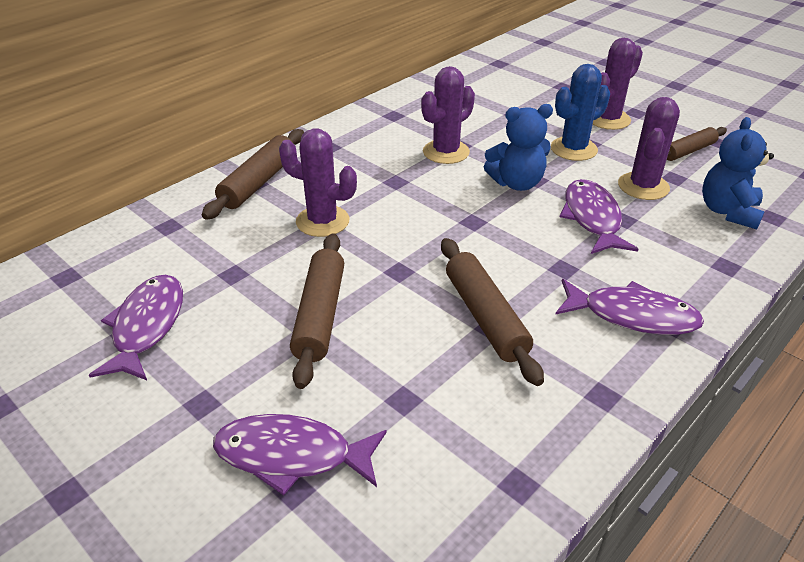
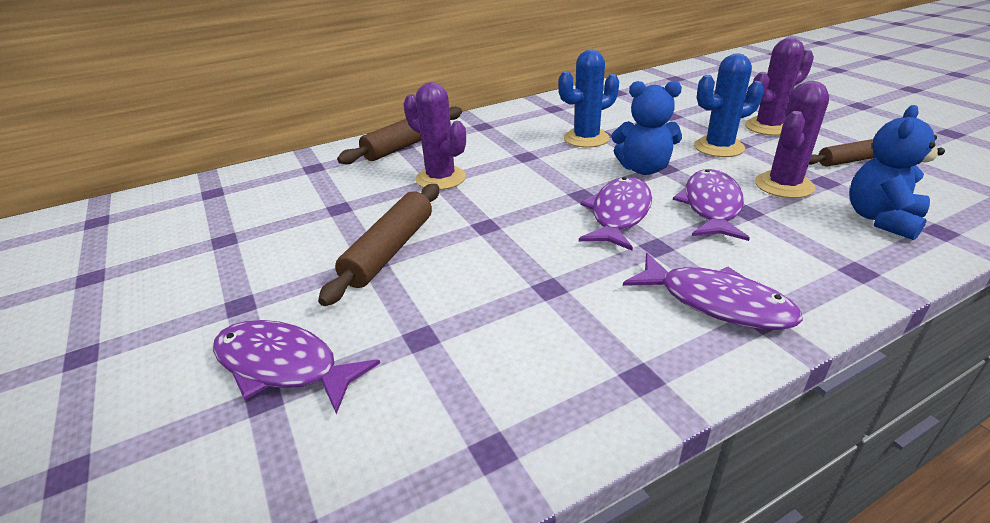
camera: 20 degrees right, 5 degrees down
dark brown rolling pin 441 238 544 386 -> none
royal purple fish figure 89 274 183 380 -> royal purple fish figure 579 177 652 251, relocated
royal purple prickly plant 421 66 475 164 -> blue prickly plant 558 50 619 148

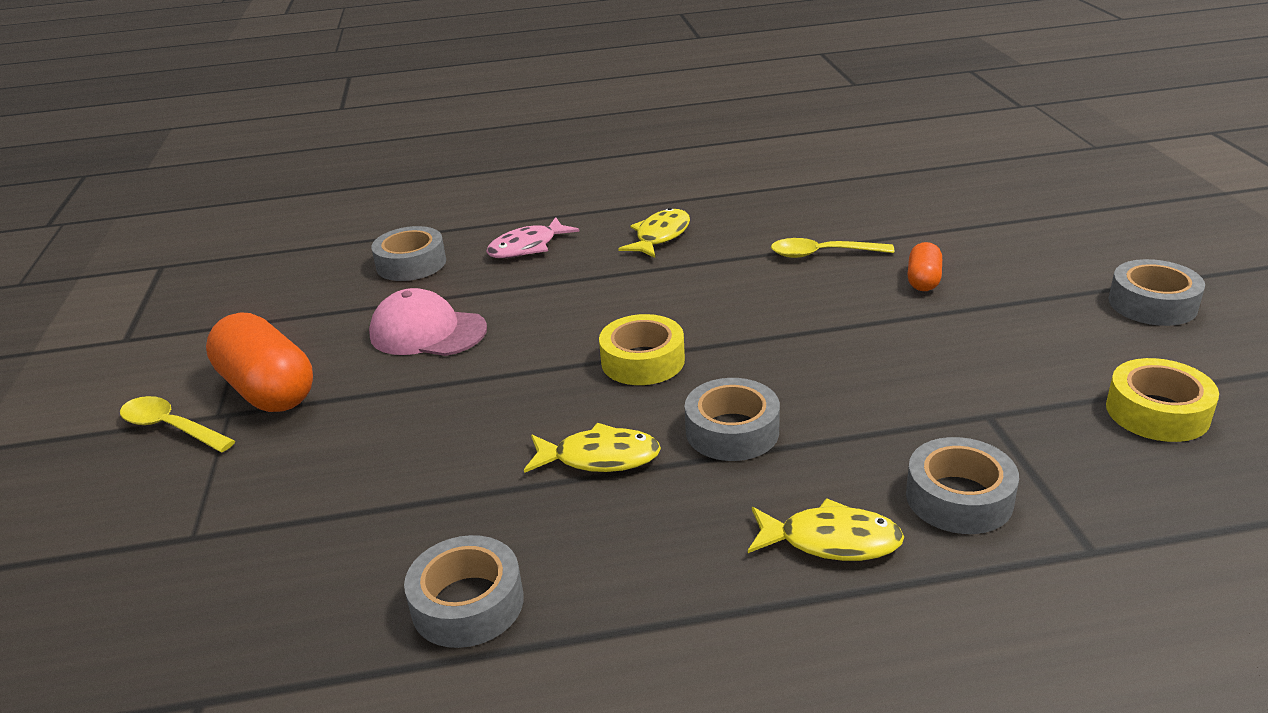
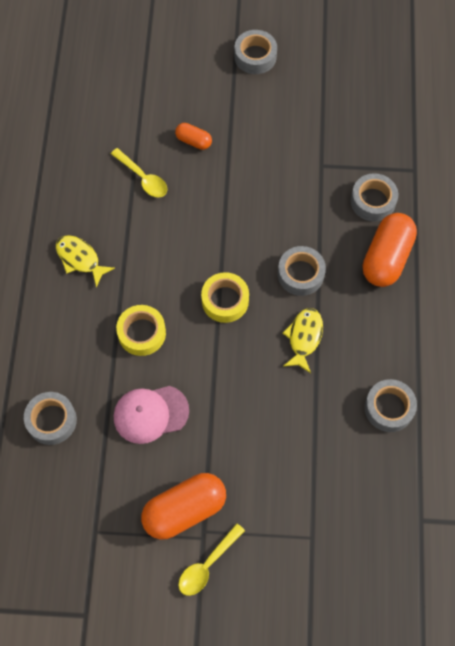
camera: 80 degrees left, 35 degrees up
rosy fish figure 486 217 580 258 -> none
yellow sticky tape 1106 358 1219 442 -> yellow sticky tape 116 305 166 356, relocated
yellow fish figure 748 498 904 561 -> bright orange pill shape 363 213 417 287
rosy peaked cap 369 288 487 356 -> rosy peaked cap 114 386 189 444, 45 degrees clockwise
yellow spoon 771 238 894 258 -> yellow spoon 111 148 167 197, 60 degrees counterclockwise

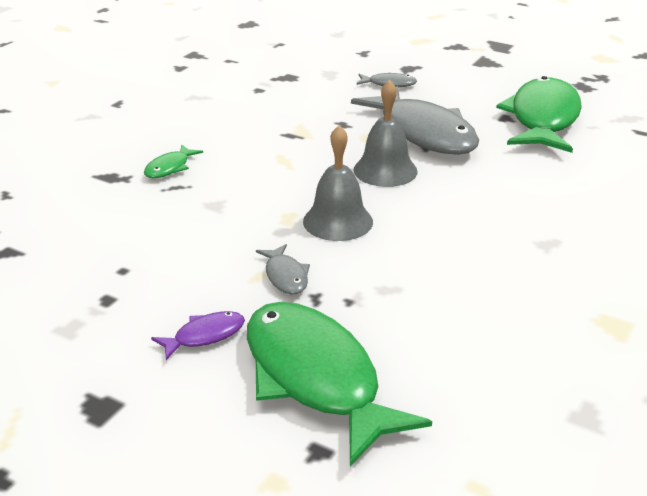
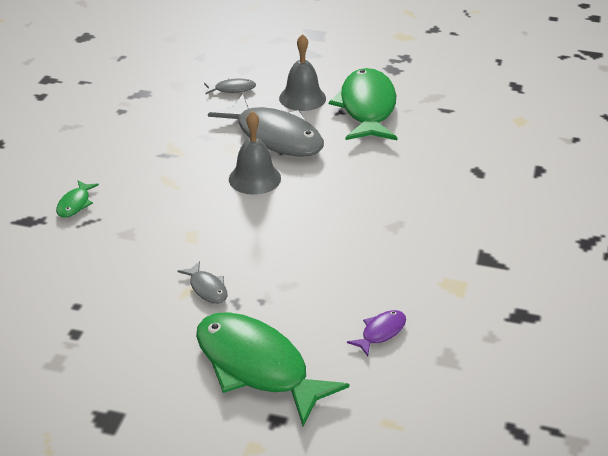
camera: 15 degrees left, 5 degrees up
royal purple fish figure 151 311 245 360 -> royal purple fish figure 347 310 406 356, relocated
ash-grey school bell 303 125 373 241 -> ash-grey school bell 279 34 326 111, relocated

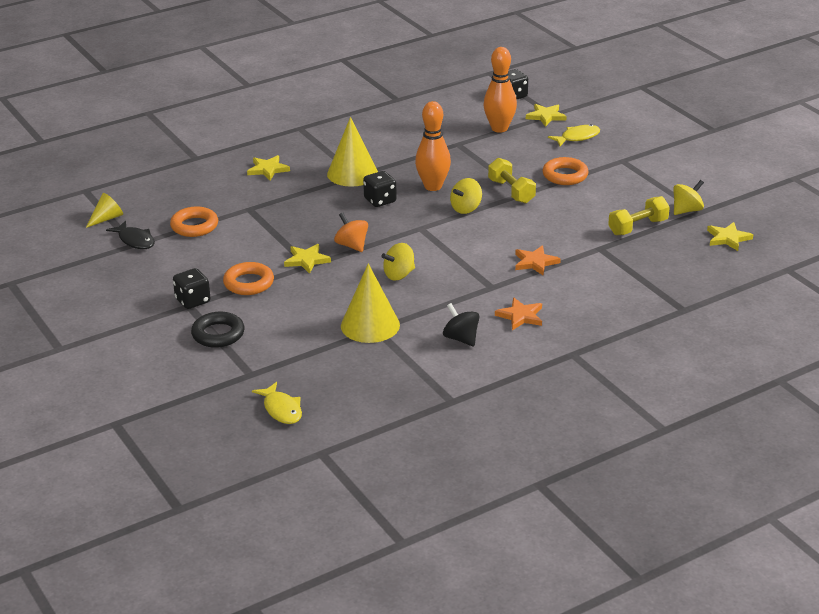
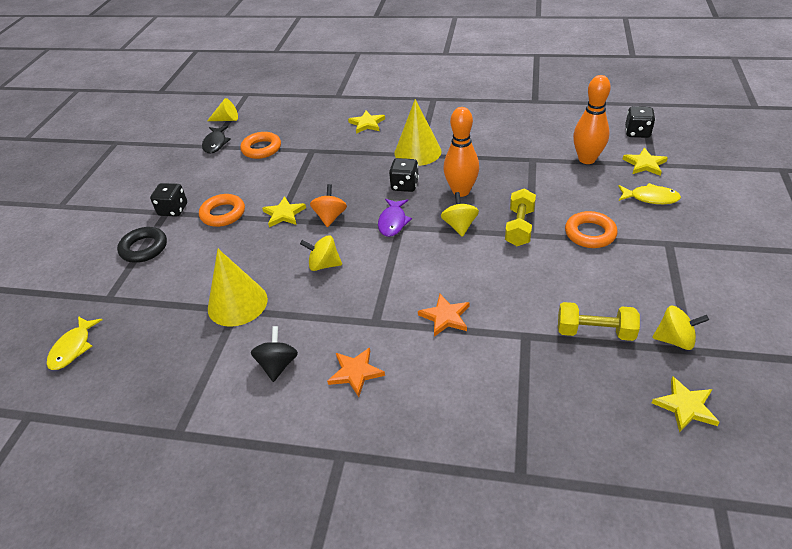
camera: 45 degrees right, 10 degrees up
none -> royal purple fish figure 378 199 412 237
yellow whirligig 450 178 482 214 -> yellow whirligig 441 192 479 237, 90 degrees clockwise

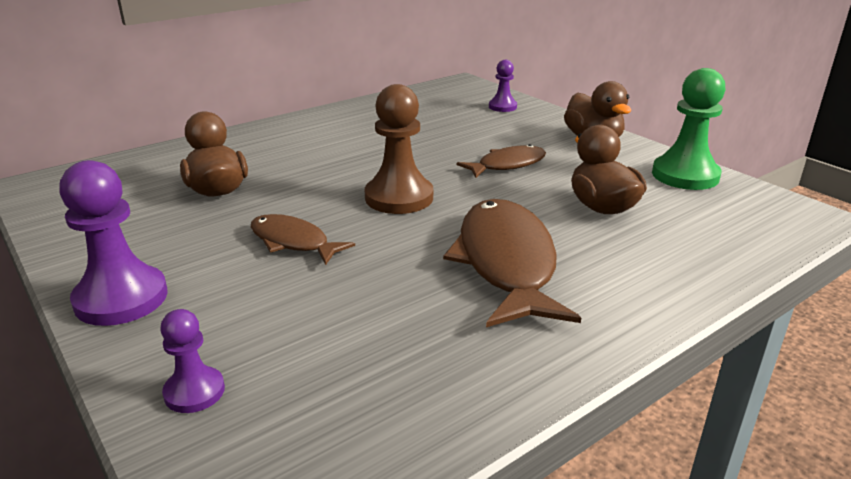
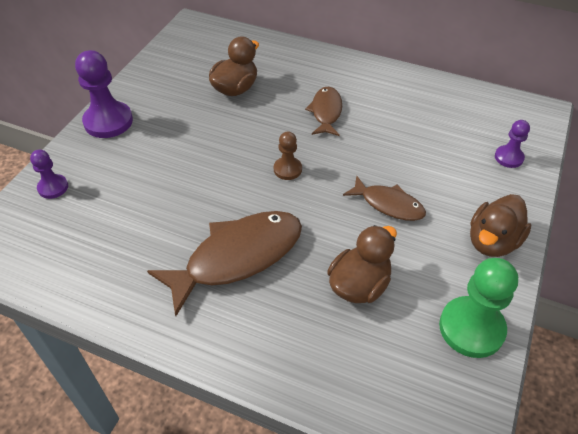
camera: 60 degrees right, 20 degrees up
dark brown fish figure 251 214 355 265 -> dark brown fish figure 305 86 342 136, relocated
dark brown pawn 365 84 433 214 -> dark brown pawn 274 131 302 180, x0.55

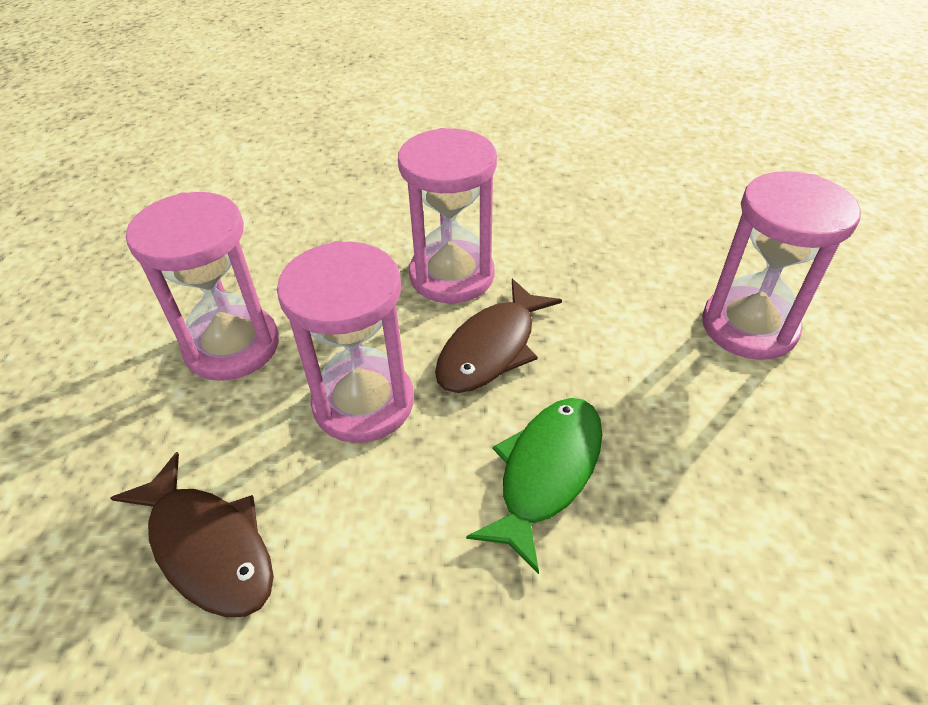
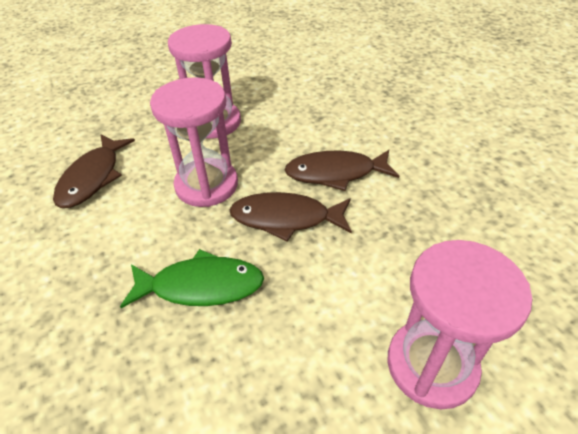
camera: 60 degrees right, 0 degrees up
rosy hourglass 398 128 497 303 -> dark brown fish figure 285 150 399 191

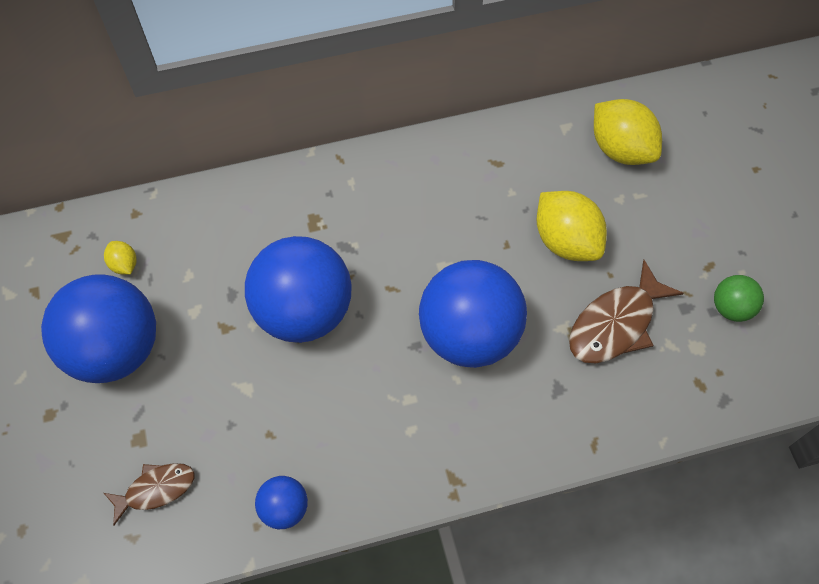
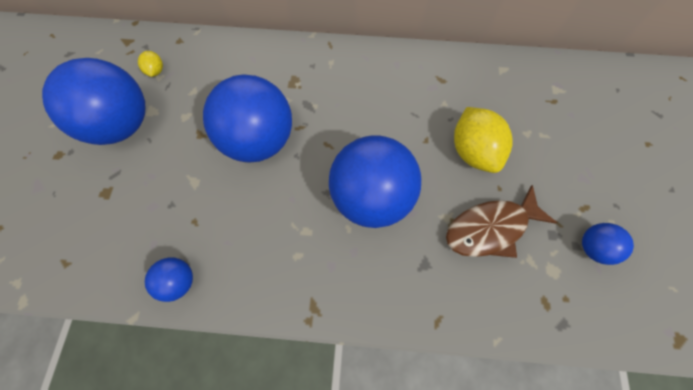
camera: 20 degrees right, 5 degrees up
dark brown fish figure 104 463 195 526 -> none
yellow toy lemon 594 99 662 165 -> none
leaf-green play ball 714 275 764 322 -> blue play ball 582 223 634 265

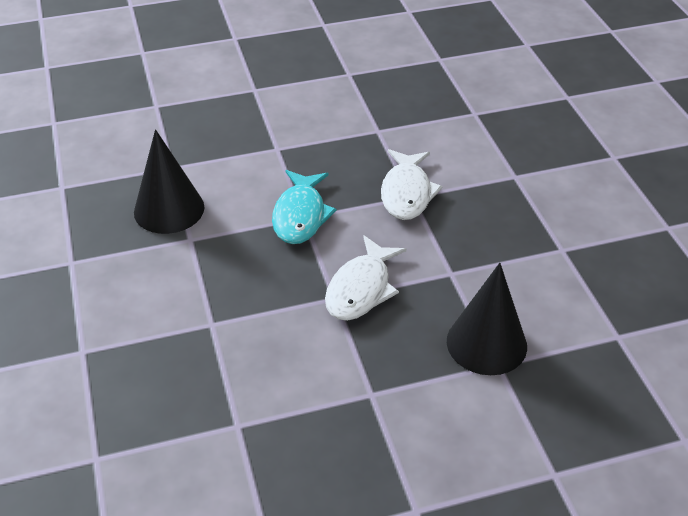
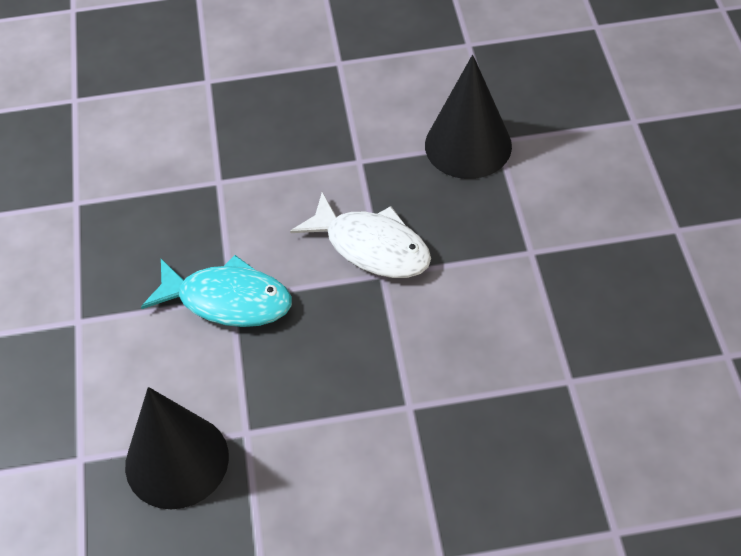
camera: 80 degrees left, 10 degrees up
snow-white fish figure 381 149 443 220 -> none

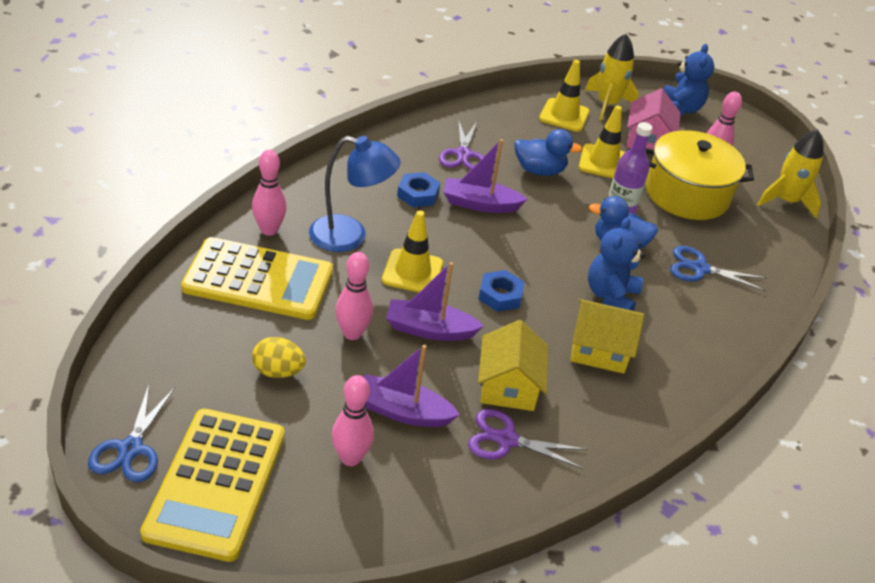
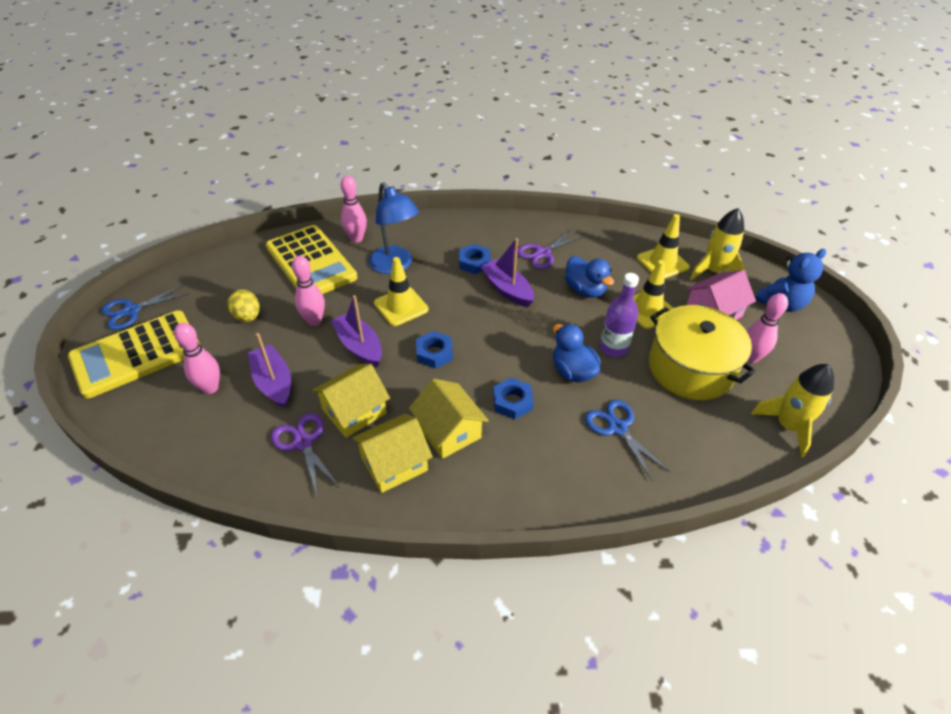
camera: 50 degrees right, 5 degrees up
none -> yellow toy house 352 414 433 493
blue teddy bear 588 217 645 311 -> blue nut 493 378 534 419

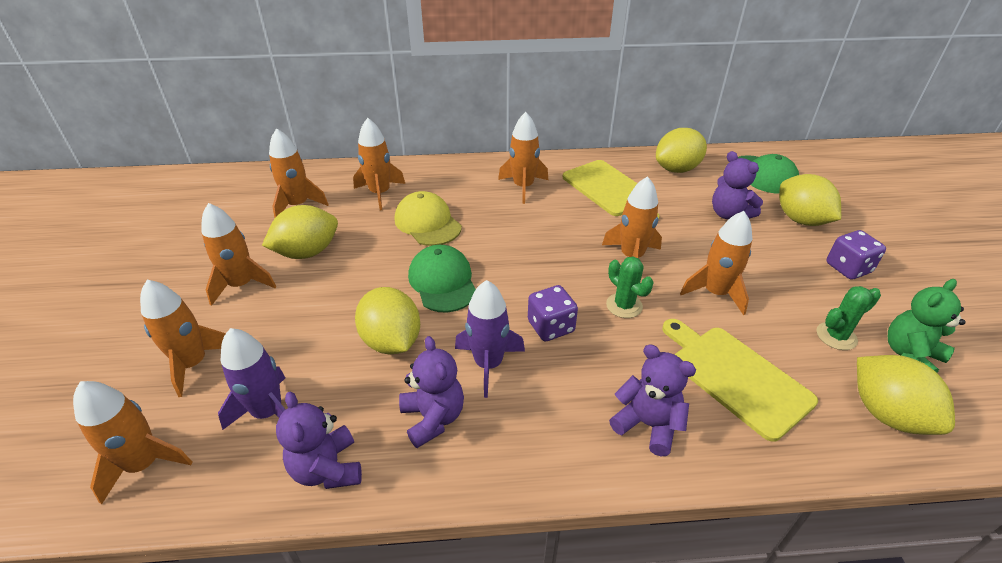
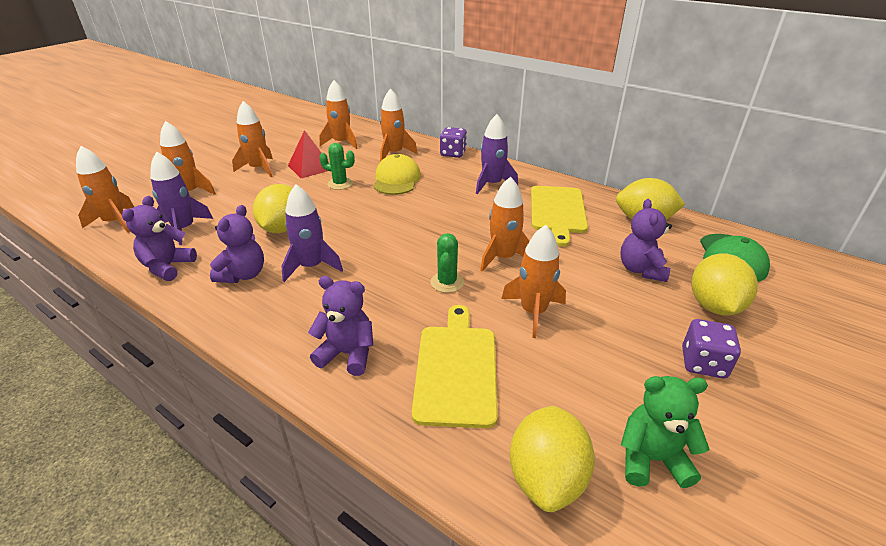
camera: 40 degrees right, 5 degrees down
leaf-green peaked cap 408 245 476 312 -> none
royal purple dice 528 285 578 342 -> royal purple dice 440 127 467 158, relocated
leaf-green prickly plant 816 286 881 350 -> leaf-green prickly plant 319 143 355 190, relocated
yellow toy lemon 262 205 338 259 -> crimson pyramid 288 130 329 178
bright orange toy rocket 498 112 548 204 -> royal purple toy rocket 476 114 518 194
royal purple teddy bear 609 344 696 456 -> royal purple teddy bear 308 276 373 376, 60 degrees counterclockwise

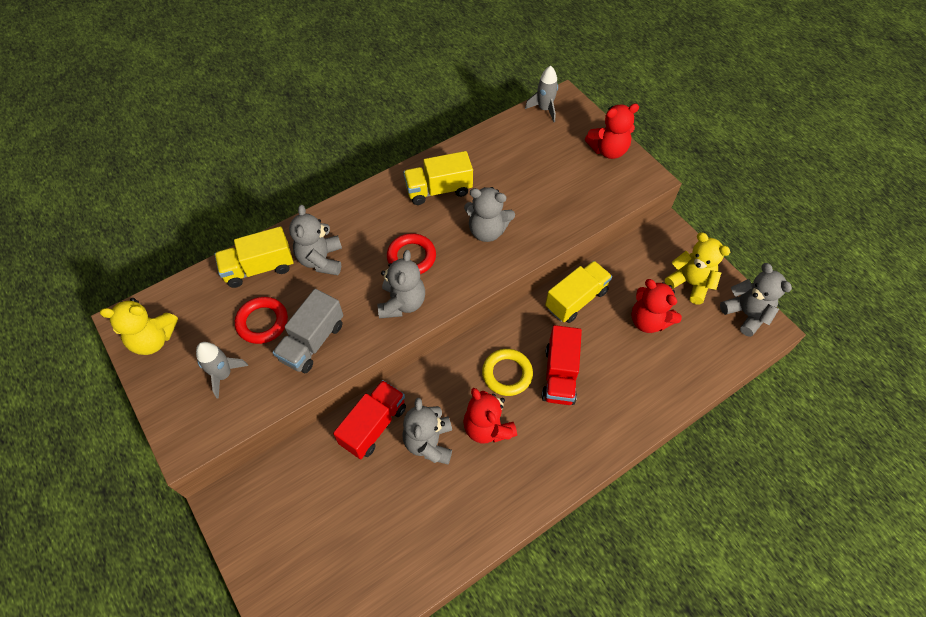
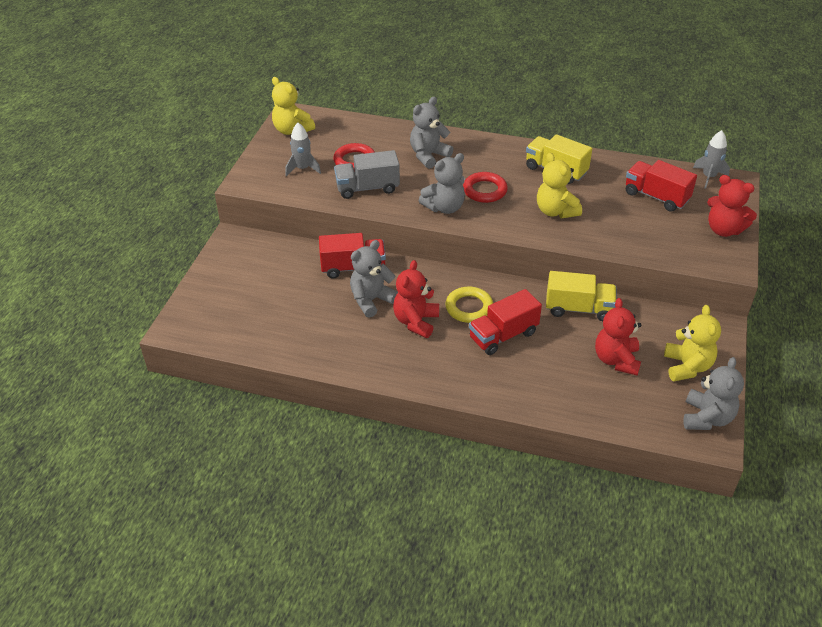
camera: 50 degrees right, 15 degrees down
yellow lorry 214 226 294 288 -> none
none -> crimson lorry 626 160 697 212
ash-grey teddy bear 464 187 515 242 -> yellow teddy bear 537 153 582 218

